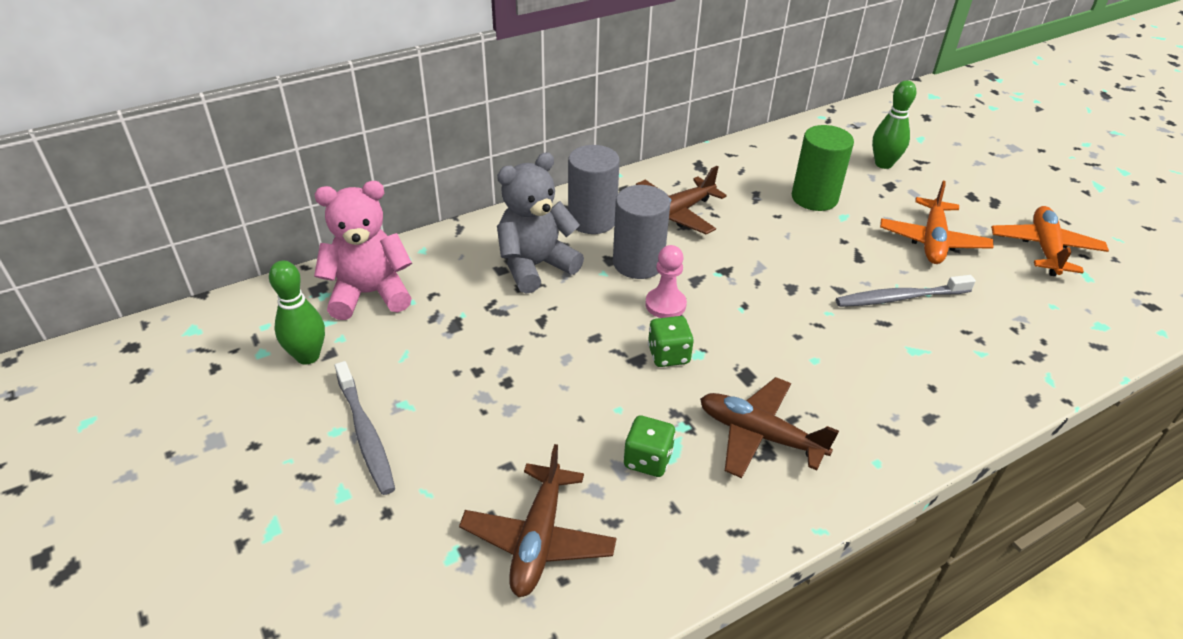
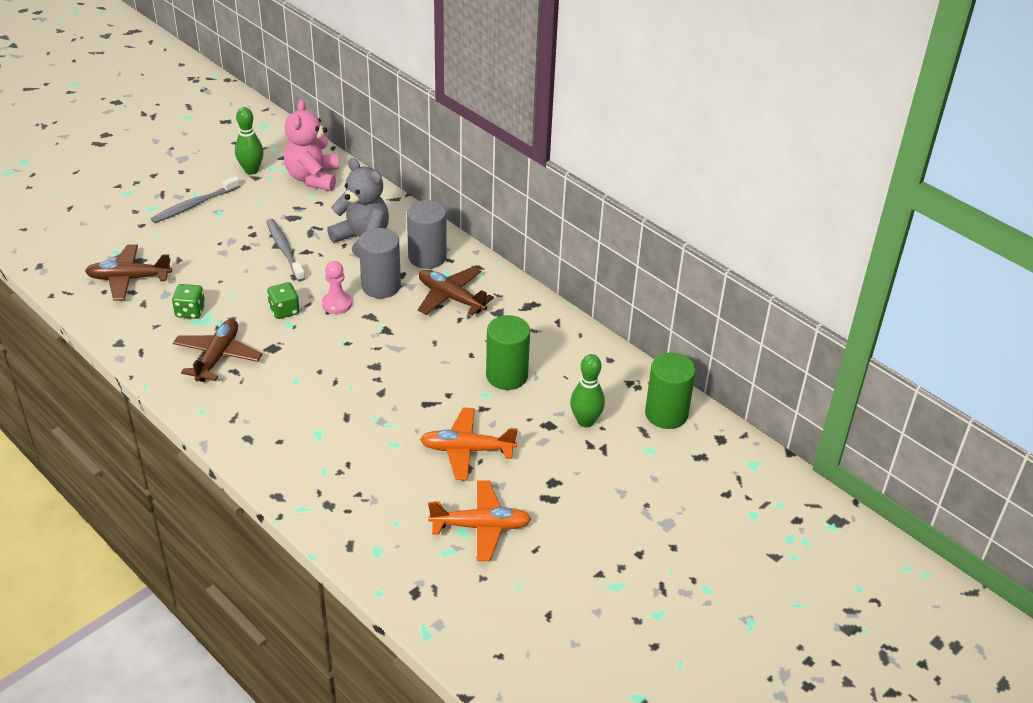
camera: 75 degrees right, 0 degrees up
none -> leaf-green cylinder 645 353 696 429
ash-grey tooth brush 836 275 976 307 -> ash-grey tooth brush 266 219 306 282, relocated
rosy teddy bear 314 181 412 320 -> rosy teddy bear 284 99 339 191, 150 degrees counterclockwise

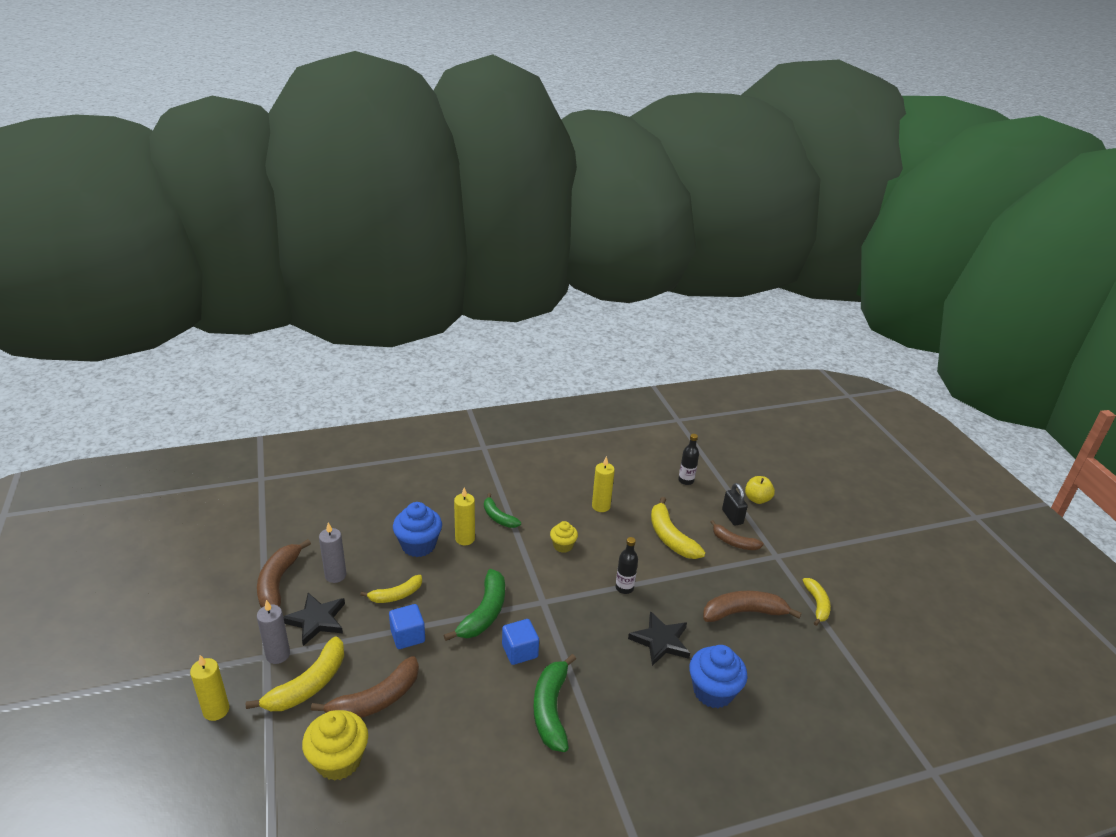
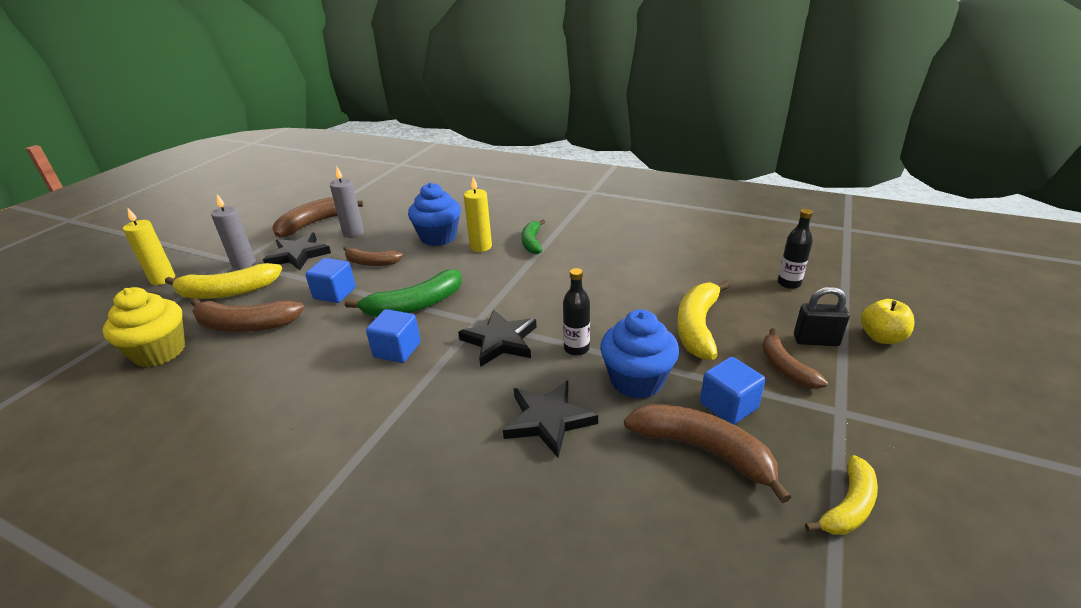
camera: 45 degrees right, 0 degrees up
leaf-green toy banana 534 654 576 752 -> none
yellow muffin 550 521 578 553 -> none
yellow candle 592 456 615 512 -> none
none -> ebony five-pointed star 458 309 536 367
none -> blue solid cube 700 357 765 425
blue muffin 689 645 747 708 -> blue muffin 600 309 679 399, relocated
yellow toy banana 360 575 422 603 -> dark brown toy banana 343 246 403 266
ebony padlock 722 483 748 526 -> ebony padlock 794 287 850 346, 75 degrees clockwise

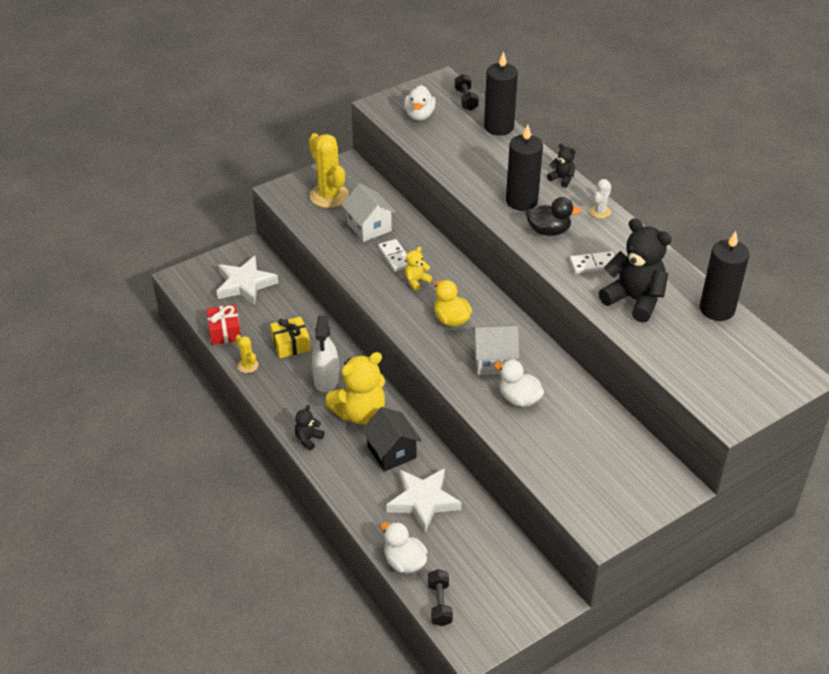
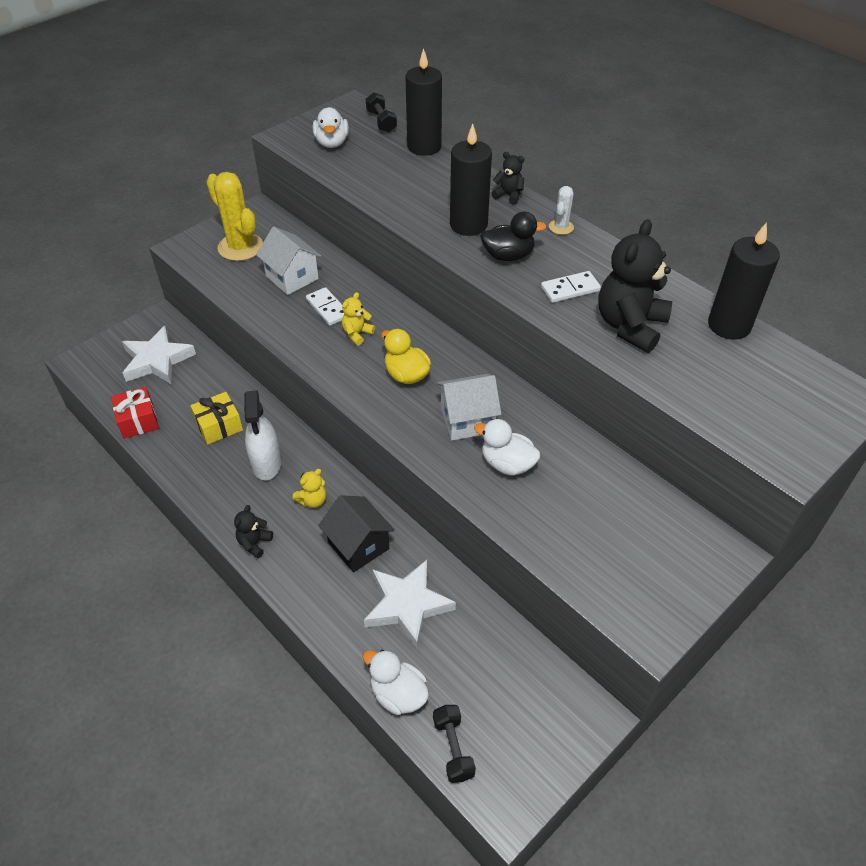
camera: 10 degrees left, 5 degrees up
yellow prickly plant 235 335 259 373 -> none
ebony teddy bear 599 218 672 323 -> ebony teddy bear 598 219 672 353, 90 degrees counterclockwise
yellow teddy bear 325 352 385 425 -> yellow teddy bear 293 469 326 508, x0.47

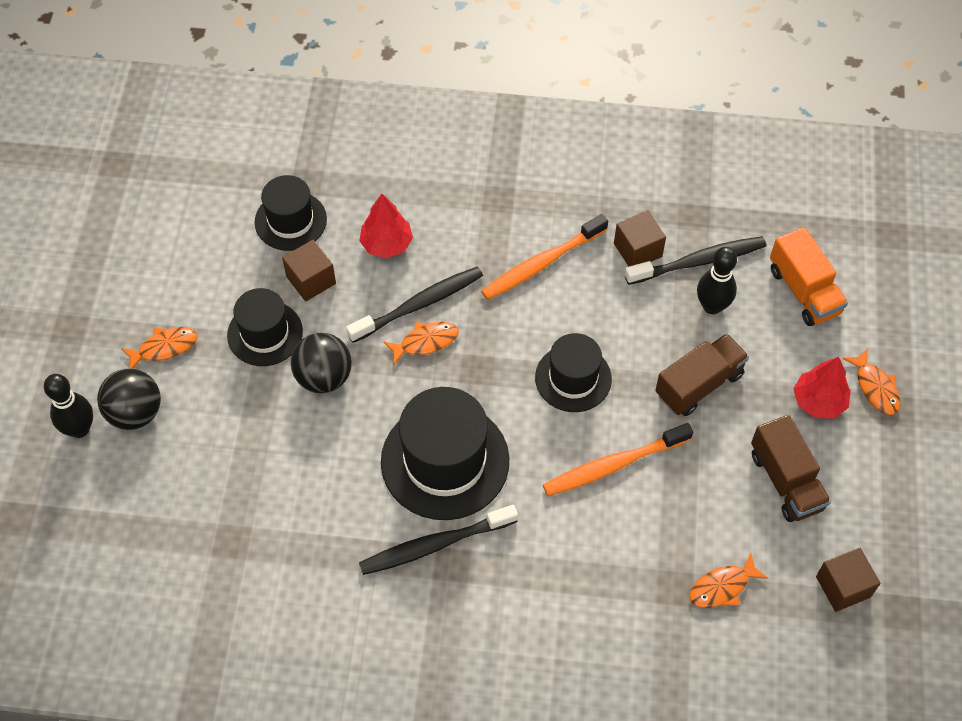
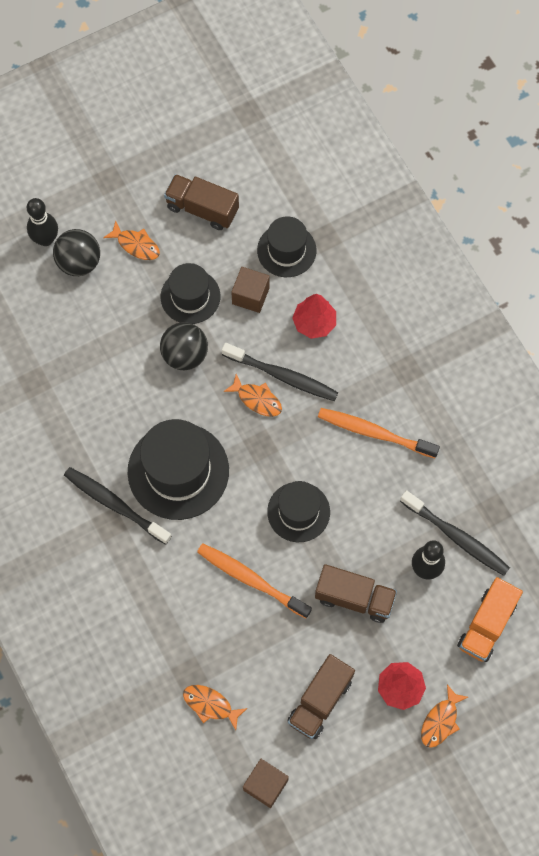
camera: 55 degrees right, 10 degrees up
dark brown solid cube 614 210 666 266 -> none
none -> dark brown lorry 164 174 239 230

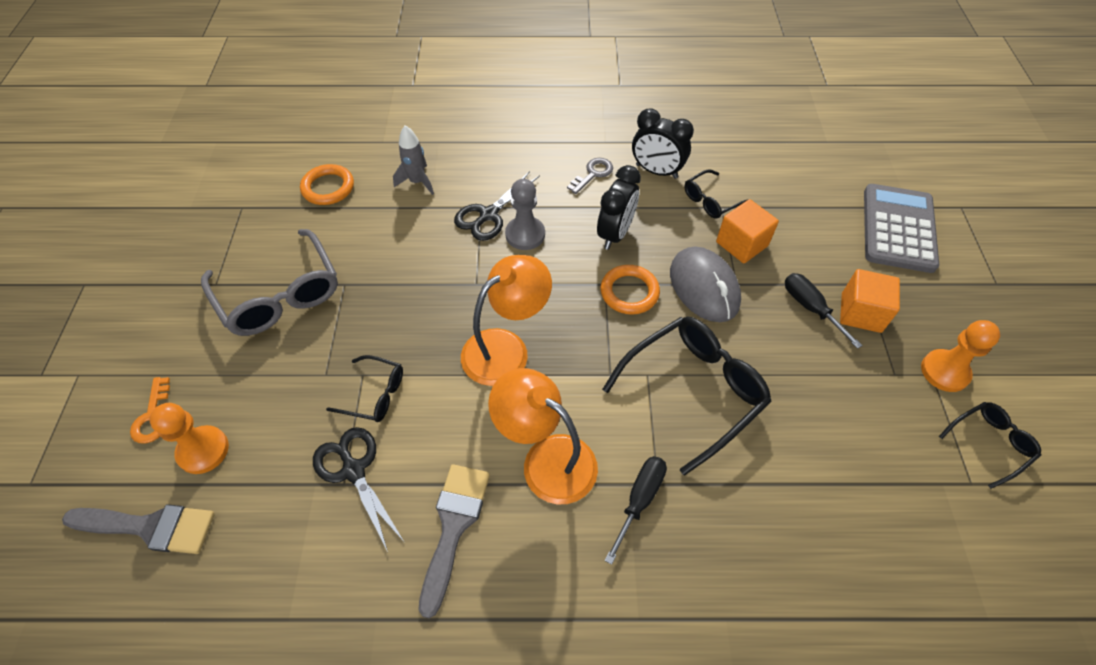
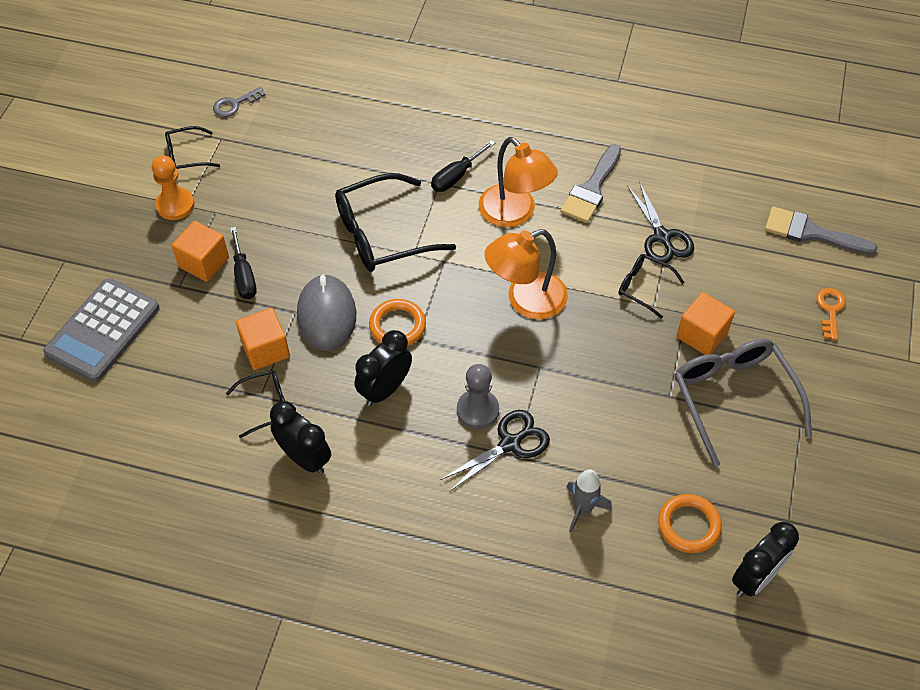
camera: 165 degrees left, 0 degrees up
bright orange pawn 149 403 229 474 -> none
none -> bright orange solid cube 676 292 735 355
none -> ebony alarm clock 732 522 799 597
ash-grey door key 567 158 613 194 -> ash-grey door key 213 87 265 117, relocated

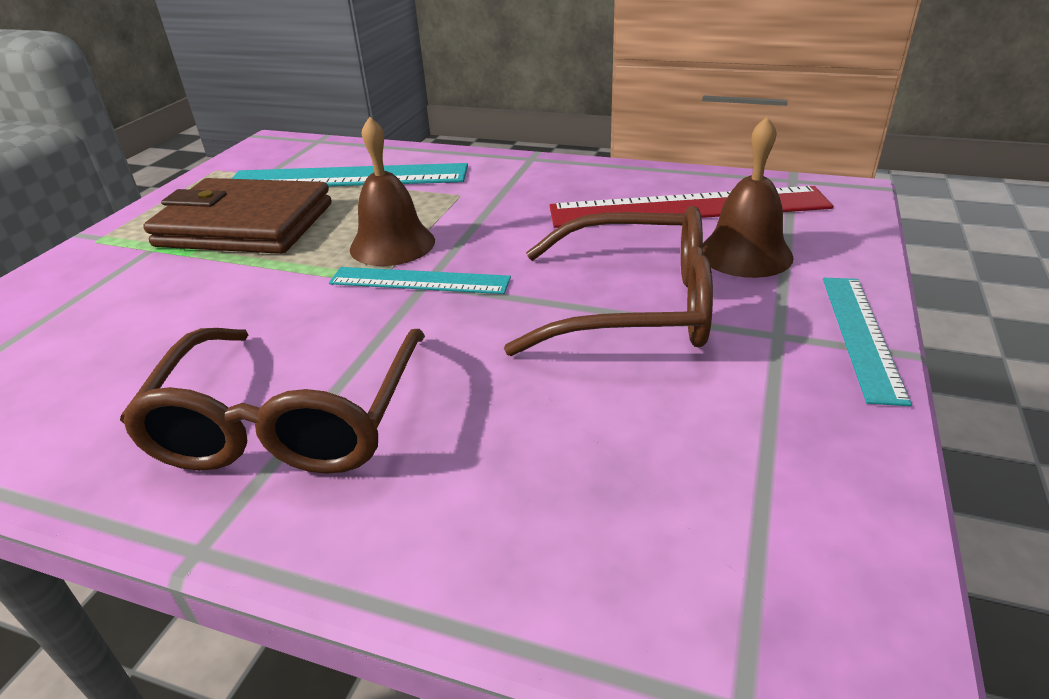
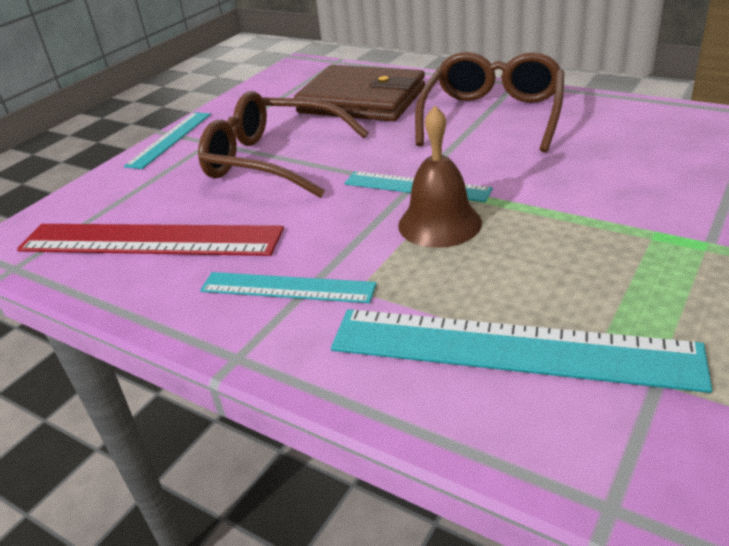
camera: 165 degrees left, 0 degrees up
dark brown school bell 702 117 794 278 -> none
none -> teal ruler 200 272 377 303
dark brown wallet 143 178 332 254 -> dark brown wallet 294 65 425 121, relocated

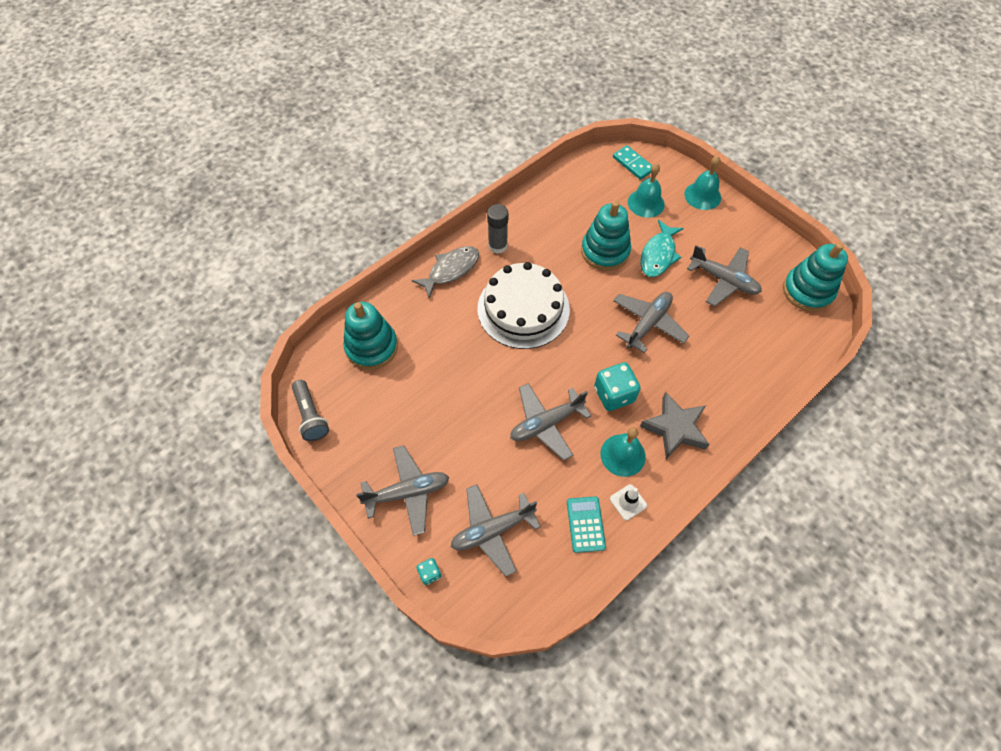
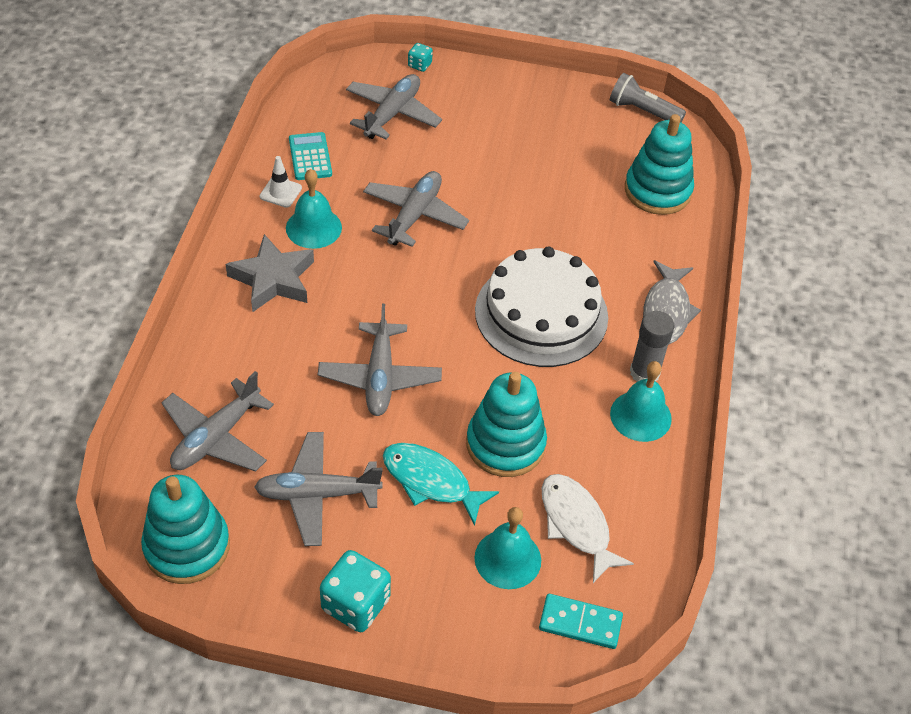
camera: 140 degrees right, 10 degrees down
none -> snow-white fish figure 542 474 634 583
ash-grey plane 356 445 449 536 -> ash-grey plane 161 371 274 472, relocated
teal dice 594 362 641 411 -> teal dice 320 550 391 632, relocated
teal school bell 684 156 721 210 -> teal school bell 610 361 672 442, relocated
teal calculator 567 496 606 553 -> teal calculator 289 132 332 180, 150 degrees counterclockwise
teal fish figure 640 220 684 277 -> teal fish figure 383 443 499 526, 45 degrees counterclockwise

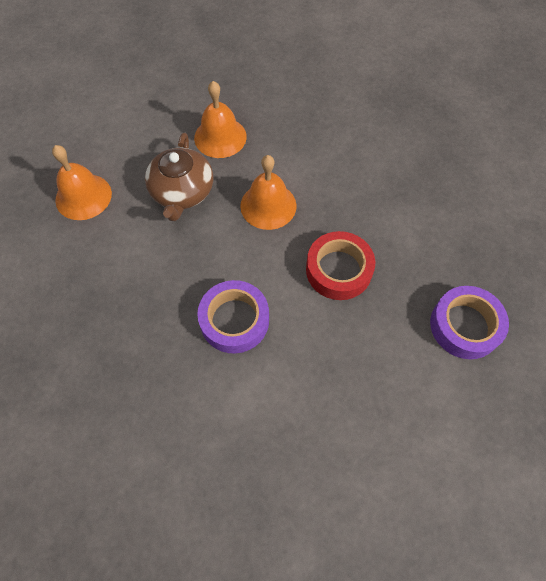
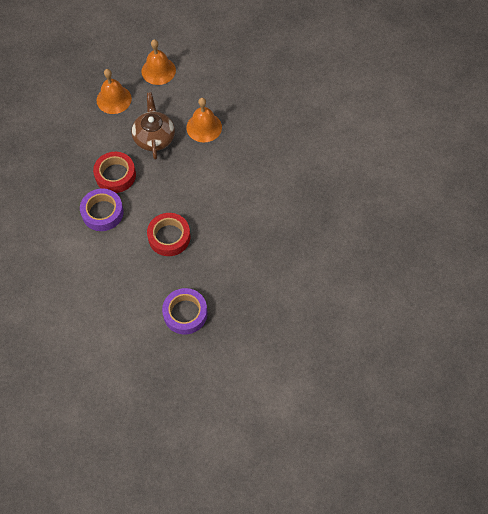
camera: 50 degrees right, 0 degrees up
none -> crimson sticky tape 93 152 136 193
bright orange school bell 240 155 297 230 -> bright orange school bell 142 39 176 85, relocated
dark brown tea pot 145 133 213 221 -> dark brown tea pot 132 92 175 159, 120 degrees clockwise

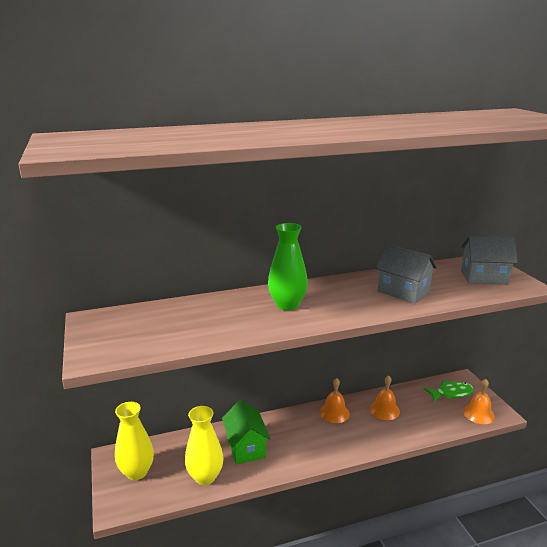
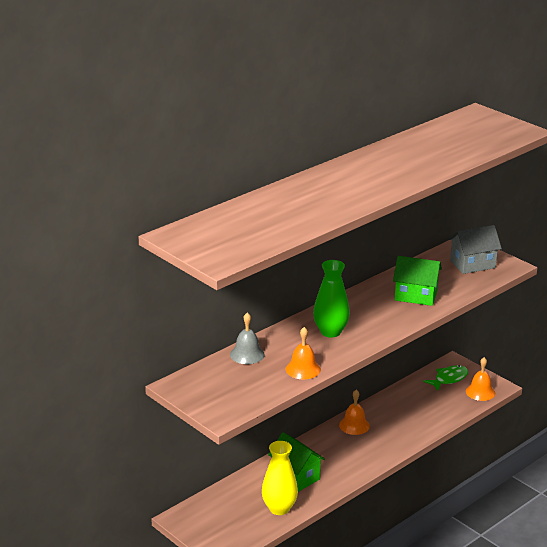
camera: 25 degrees left, 5 degrees up
yellow vase 115 402 154 480 -> none
none -> ash-grey school bell 230 313 265 364
bright orange school bell 370 375 400 420 -> bright orange school bell 286 327 321 379, relocated
ash-grey toy house 376 244 437 304 -> leaf-green toy house 393 256 442 306

